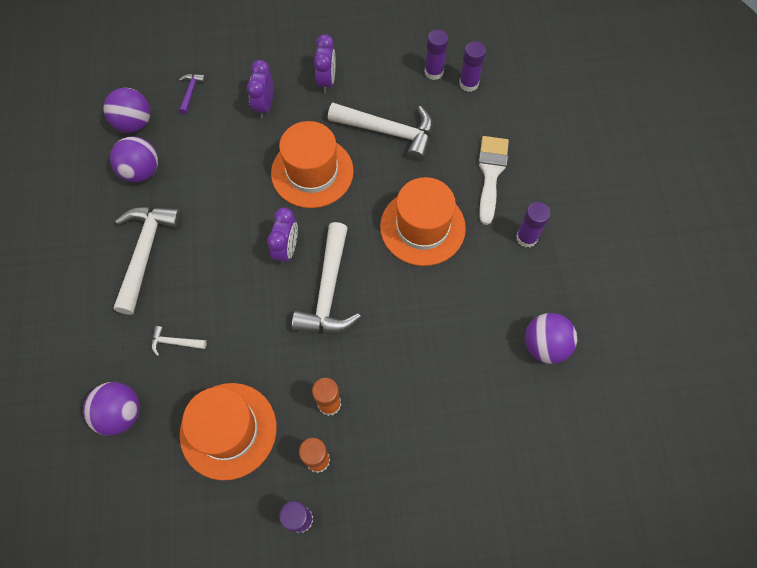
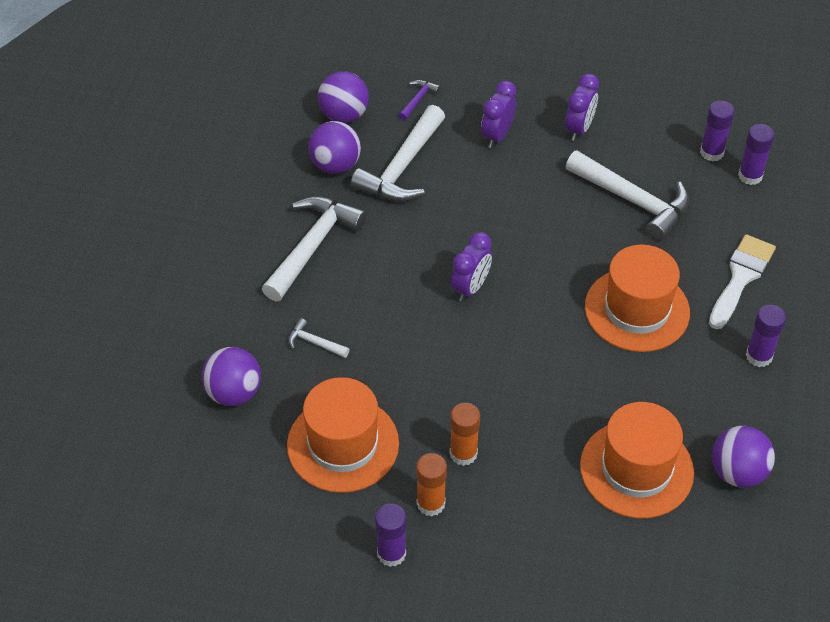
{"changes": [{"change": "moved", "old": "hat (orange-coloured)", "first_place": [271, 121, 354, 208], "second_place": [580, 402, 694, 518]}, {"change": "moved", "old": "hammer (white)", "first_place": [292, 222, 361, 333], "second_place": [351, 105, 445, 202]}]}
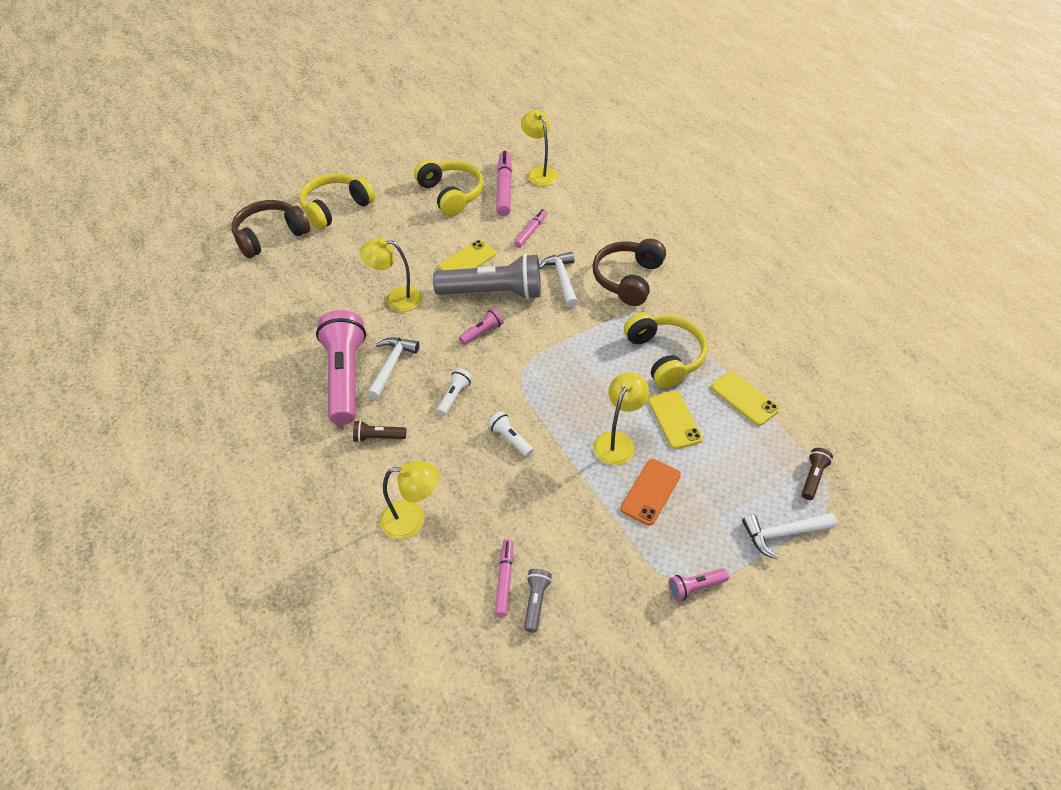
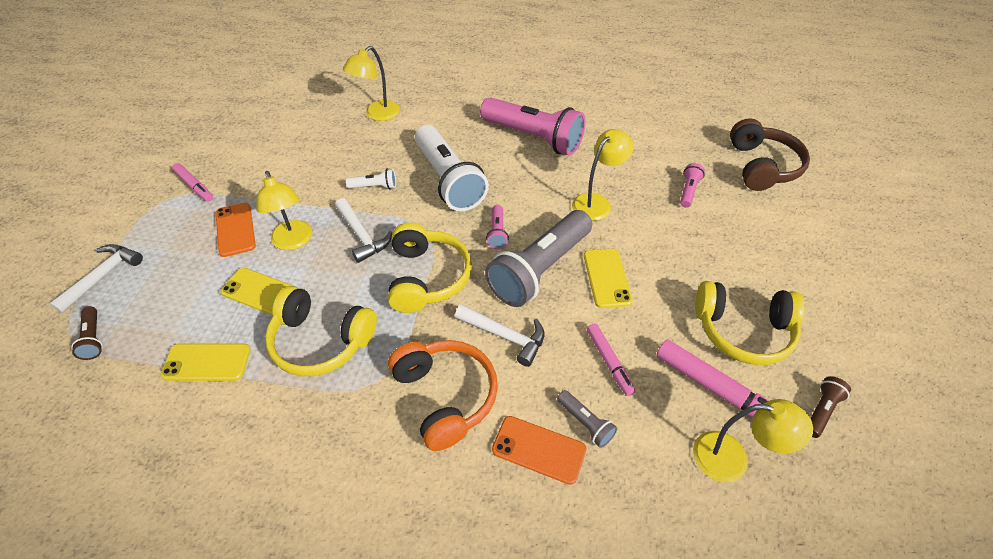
{"changes": [{"change": "added", "new": "mobile phone (orange-coloured)", "second_place": [492, 416, 587, 485]}, {"change": "moved", "old": "over-ear headphones (yellow)", "first_place": [299, 173, 375, 230], "second_place": [388, 222, 472, 313]}, {"change": "moved", "old": "torch (brown)", "first_place": [353, 420, 406, 443], "second_place": [810, 376, 851, 438]}, {"change": "moved", "old": "hammer (white)", "first_place": [367, 337, 419, 400], "second_place": [335, 198, 392, 263]}, {"change": "moved", "old": "marker pen (pink)", "first_place": [495, 539, 513, 617], "second_place": [172, 163, 213, 201]}, {"change": "moved", "old": "torch (gray)", "first_place": [524, 569, 552, 633], "second_place": [557, 390, 617, 448]}, {"change": "moved", "old": "torch (pink)", "first_place": [668, 568, 729, 601], "second_place": [680, 163, 705, 208]}, {"change": "recoloured", "old": "over-ear headphones (brown)", "new": "over-ear headphones (orange-coloured)", "first_place": [593, 239, 666, 306], "second_place": [388, 340, 498, 451]}, {"change": "resized", "old": "torch (white)", "first_place": [437, 368, 472, 416], "second_place": [415, 125, 489, 211], "factor": 2.35}]}
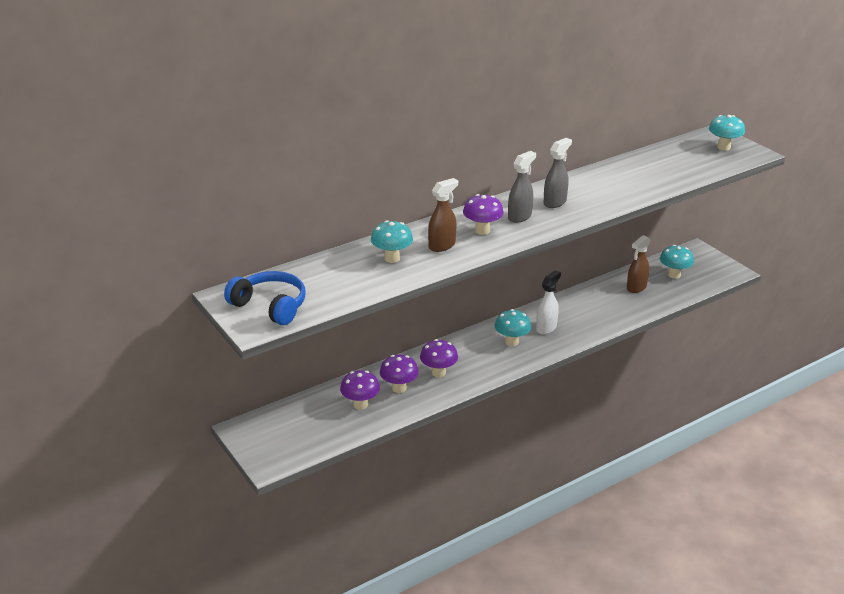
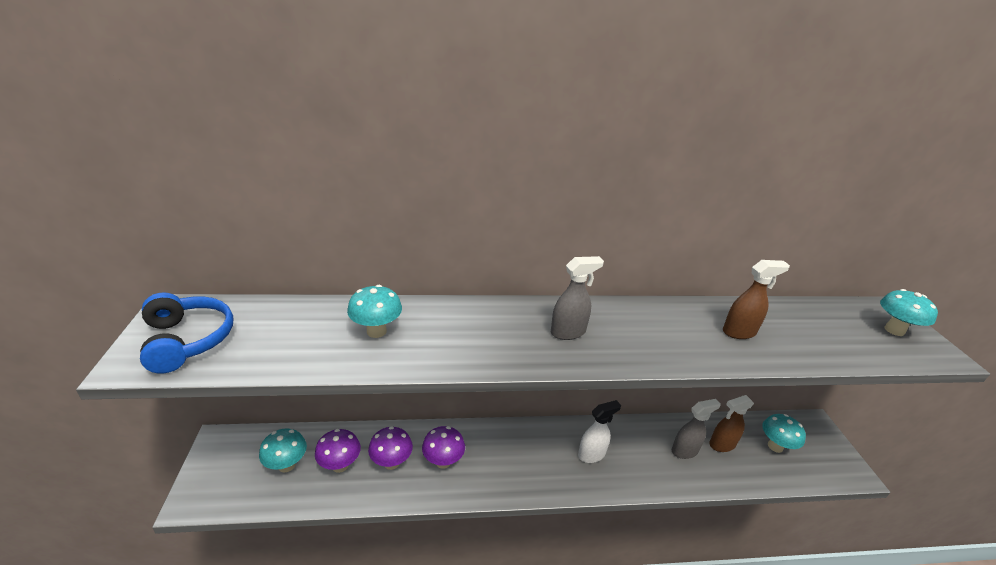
{"changes": [{"change": "removed", "old": "mushroom (purple)", "first_place": [463, 194, 504, 235]}, {"change": "moved", "old": "spray bottle (brown)", "first_place": [428, 178, 458, 252], "second_place": [723, 260, 790, 339]}, {"change": "moved", "old": "mushroom (turquoise)", "first_place": [495, 309, 531, 346], "second_place": [259, 429, 307, 472]}, {"change": "moved", "old": "spray bottle (gray)", "first_place": [544, 138, 572, 208], "second_place": [672, 399, 721, 459]}]}
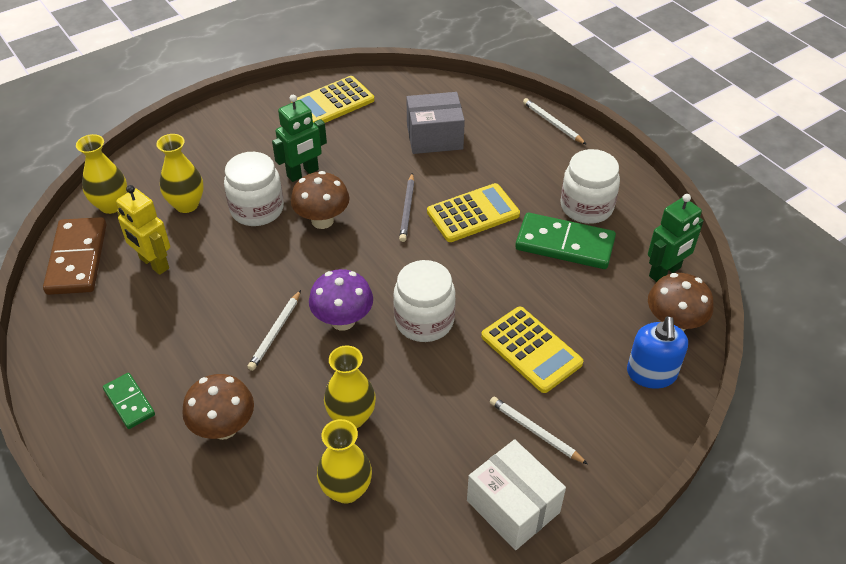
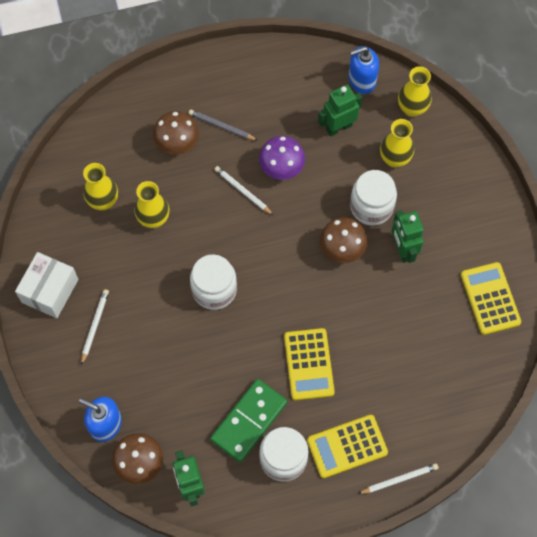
{"changes": [{"change": "removed", "old": "domino (emerald)", "first_place": [103, 373, 155, 429]}, {"change": "removed", "old": "box (gray)", "first_place": [406, 92, 465, 154]}, {"change": "moved", "old": "mushroom (purple)", "first_place": [309, 269, 373, 331], "second_place": [259, 136, 305, 180]}, {"change": "moved", "old": "pencil (gray)", "first_place": [399, 173, 414, 242], "second_place": [189, 109, 258, 141]}, {"change": "moved", "old": "pocket calculator (yellow)", "first_place": [481, 307, 583, 393], "second_place": [307, 415, 388, 478]}, {"change": "replaced", "old": "domino (brown)", "new": "soap pump (cobalt)", "first_place": [43, 217, 106, 295], "second_place": [348, 46, 379, 94]}, {"change": "recoloured", "old": "robot figure (yellow)", "new": "robot figure (emerald)", "first_place": [116, 185, 170, 275], "second_place": [318, 85, 362, 136]}, {"change": "turned", "old": "box (white)", "first_place": [467, 439, 566, 550], "second_place": [15, 252, 79, 318], "degrees": -45}, {"change": "turned", "old": "pencil (white)", "first_place": [490, 397, 588, 464], "second_place": [81, 289, 109, 365], "degrees": -45}]}
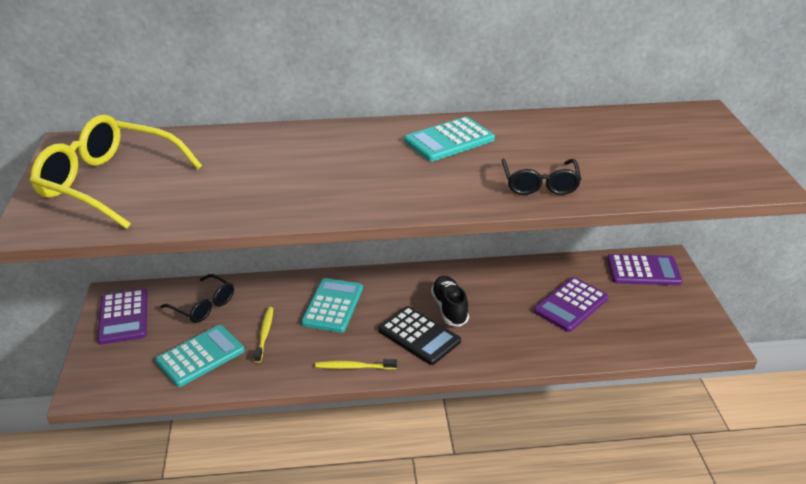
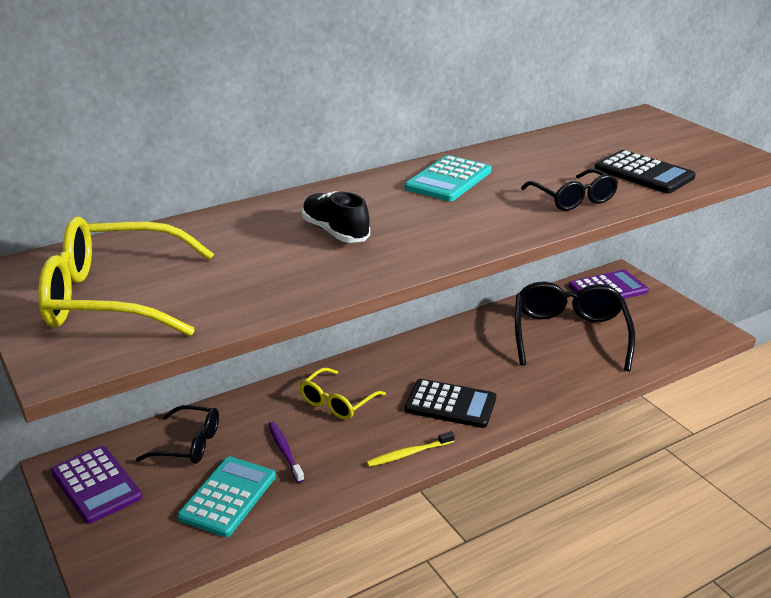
{"changes": [{"change": "added", "new": "pocket calculator (ebony)", "second_place": [595, 150, 696, 193]}, {"change": "moved", "old": "sneaker (ebony)", "first_place": [431, 276, 469, 327], "second_place": [302, 191, 370, 243]}, {"change": "replaced", "old": "pocket calculator (turquoise)", "new": "eyeglasses (yellow)", "first_place": [301, 278, 363, 333], "second_place": [299, 367, 386, 420]}, {"change": "replaced", "old": "pocket calculator (purple)", "new": "eyeglasses (ebony)", "first_place": [534, 277, 608, 332], "second_place": [515, 281, 635, 371]}, {"change": "recoloured", "old": "tooth brush (yellow)", "new": "tooth brush (purple)", "first_place": [254, 307, 273, 363], "second_place": [268, 422, 304, 483]}]}
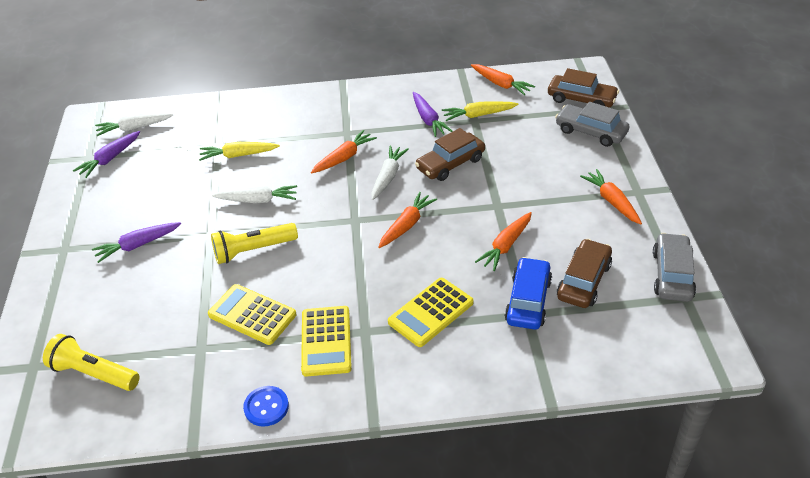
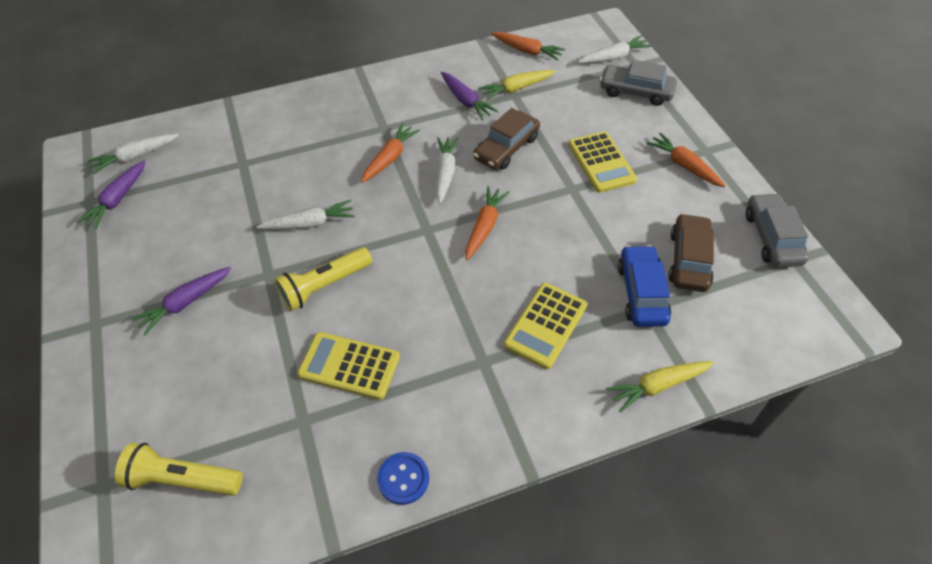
{"changes": [{"change": "removed", "old": "toy carrot (orange-coloured)", "first_place": [475, 212, 532, 271]}, {"change": "moved", "old": "toy carrot (yellow)", "first_place": [199, 142, 280, 161], "second_place": [606, 361, 714, 412]}, {"change": "moved", "old": "pocket calculator (yellow)", "first_place": [301, 306, 352, 377], "second_place": [568, 131, 637, 193]}, {"change": "replaced", "old": "toy car (brown)", "new": "toy carrot (white)", "first_place": [548, 68, 619, 107], "second_place": [578, 36, 652, 63]}]}
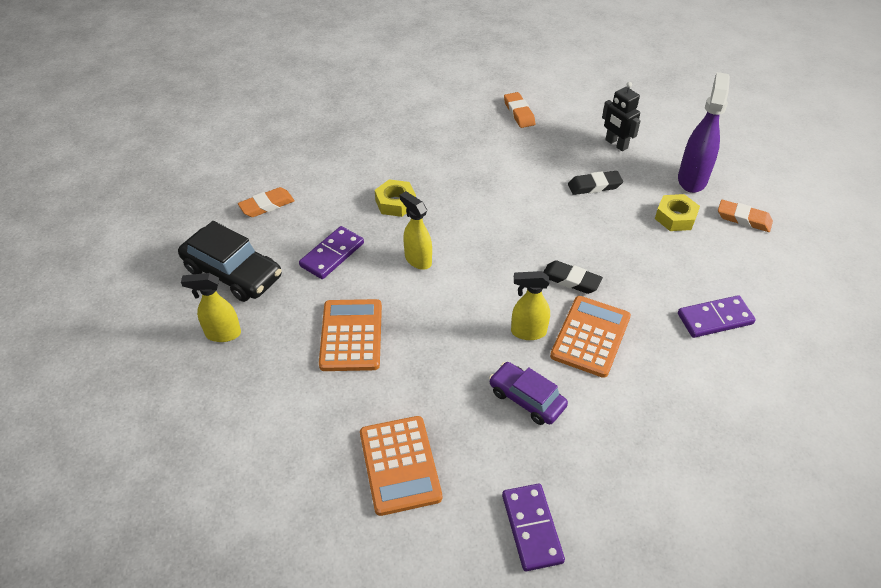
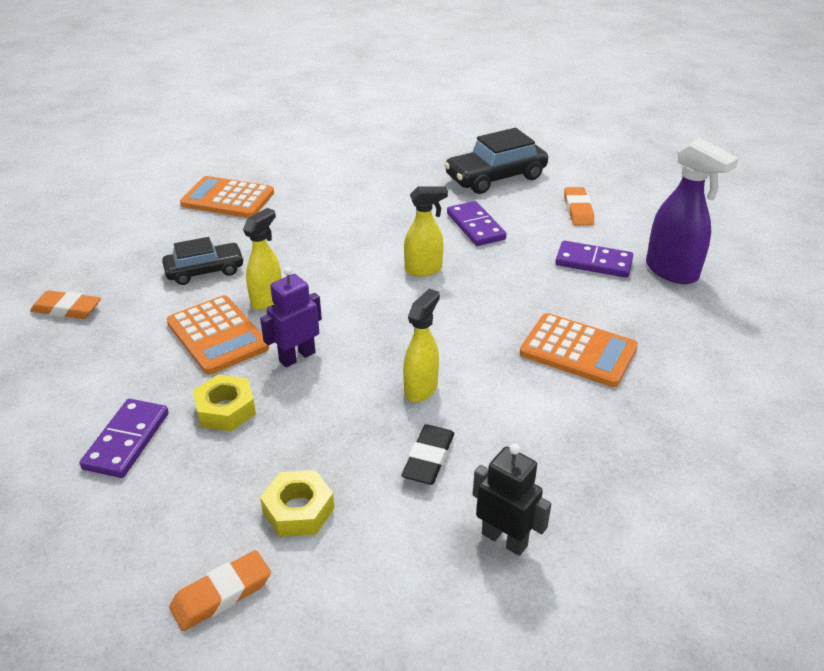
{"changes": [{"change": "moved", "old": "spray bottle (yellow)", "first_place": [181, 273, 241, 342], "second_place": [403, 289, 440, 402]}, {"change": "moved", "old": "pocket calculator (orange-coloured)", "first_place": [319, 299, 382, 371], "second_place": [520, 313, 638, 387]}, {"change": "moved", "old": "hex nut (yellow)", "first_place": [375, 179, 416, 217], "second_place": [193, 375, 256, 431]}, {"change": "moved", "old": "domino (purple)", "first_place": [502, 484, 565, 571], "second_place": [555, 240, 633, 278]}, {"change": "moved", "old": "pencil eraser (orange-coloured)", "first_place": [504, 92, 535, 128], "second_place": [30, 290, 101, 319]}, {"change": "moved", "old": "spray bottle (purple)", "first_place": [678, 72, 730, 193], "second_place": [646, 138, 739, 284]}, {"change": "replaced", "old": "pencil eraser (ebony)", "new": "robot figure (purple)", "first_place": [544, 261, 603, 294], "second_place": [260, 267, 322, 367]}, {"change": "recoloured", "old": "toy car (purple)", "new": "toy car (ebony)", "first_place": [489, 362, 568, 425], "second_place": [162, 237, 244, 285]}, {"change": "turned", "old": "robot figure (ebony)", "first_place": [602, 82, 641, 151], "second_place": [473, 444, 551, 556], "degrees": 45}]}
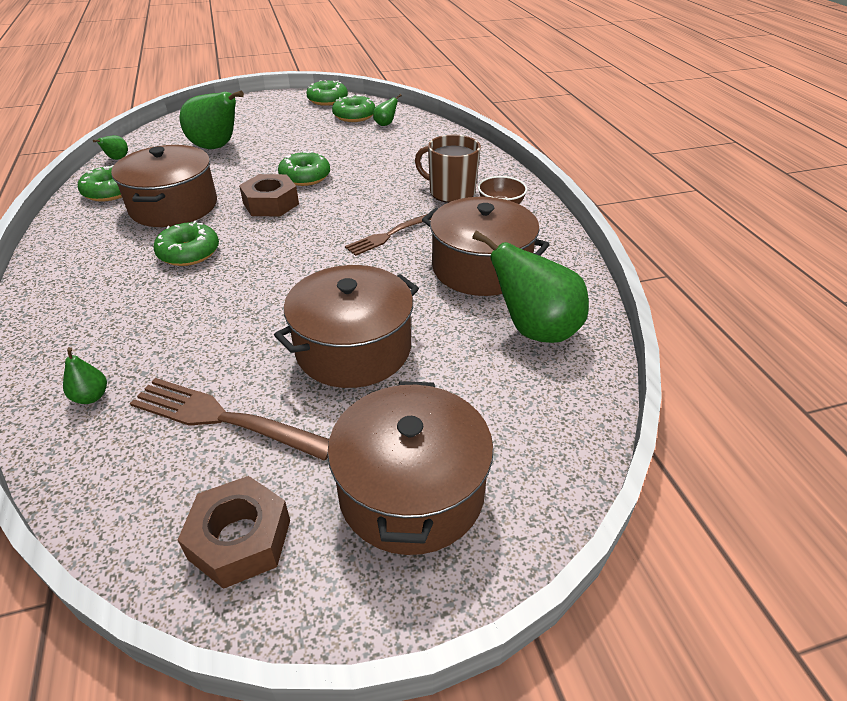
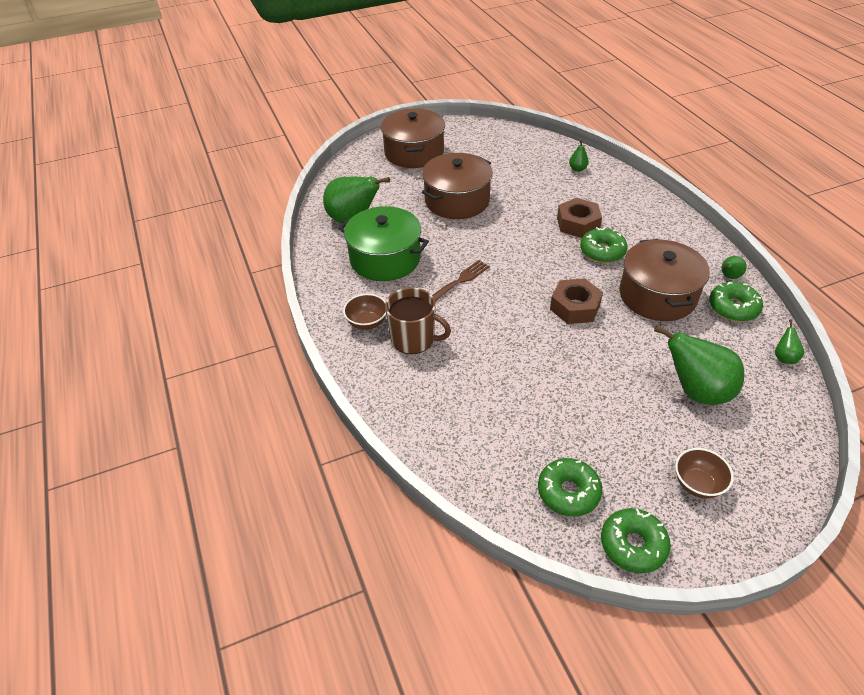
{"changes": [{"change": "removed", "old": "table fork (brown)", "first_place": [130, 378, 329, 461]}, {"change": "removed", "old": "glazed donut (emerald)", "first_place": [278, 151, 330, 186]}, {"change": "added", "new": "bowl (brown)", "second_place": [675, 448, 734, 498]}, {"change": "moved", "old": "hex nut (brown)", "first_place": [178, 476, 290, 589], "second_place": [557, 198, 602, 238]}, {"change": "moved", "old": "toy pear (emerald)", "first_place": [373, 94, 402, 126], "second_place": [722, 256, 747, 279]}, {"change": "recoloured", "old": "pot (brown)", "new": "pot (emerald)", "first_place": [422, 197, 550, 296], "second_place": [339, 206, 429, 281]}]}
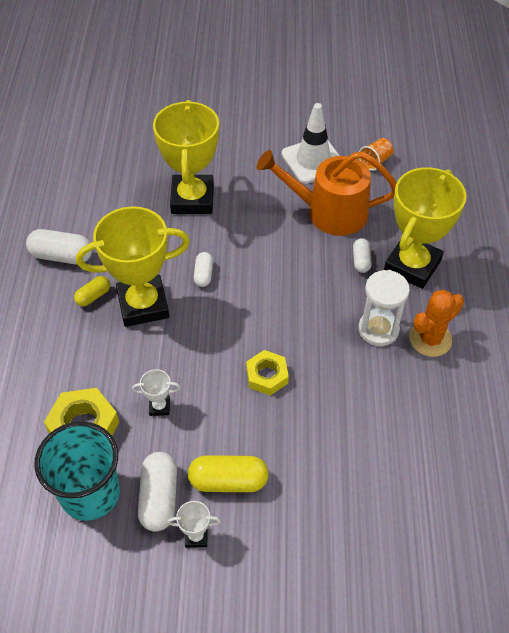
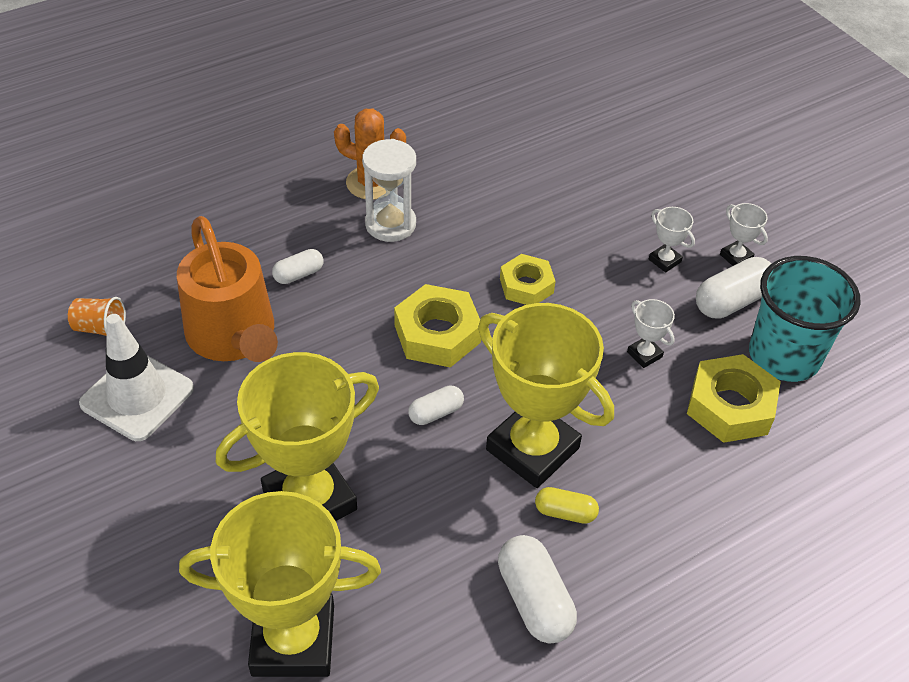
{"changes": [{"change": "added", "new": "hex nut (yellow)", "second_place": [394, 284, 481, 368]}, {"change": "moved", "old": "award cup (yellow)", "first_place": [384, 167, 467, 289], "second_place": [179, 491, 381, 677]}, {"change": "replaced", "old": "pill (yellow)", "new": "award cup (white)", "first_place": [188, 455, 269, 492], "second_place": [649, 207, 695, 273]}]}
